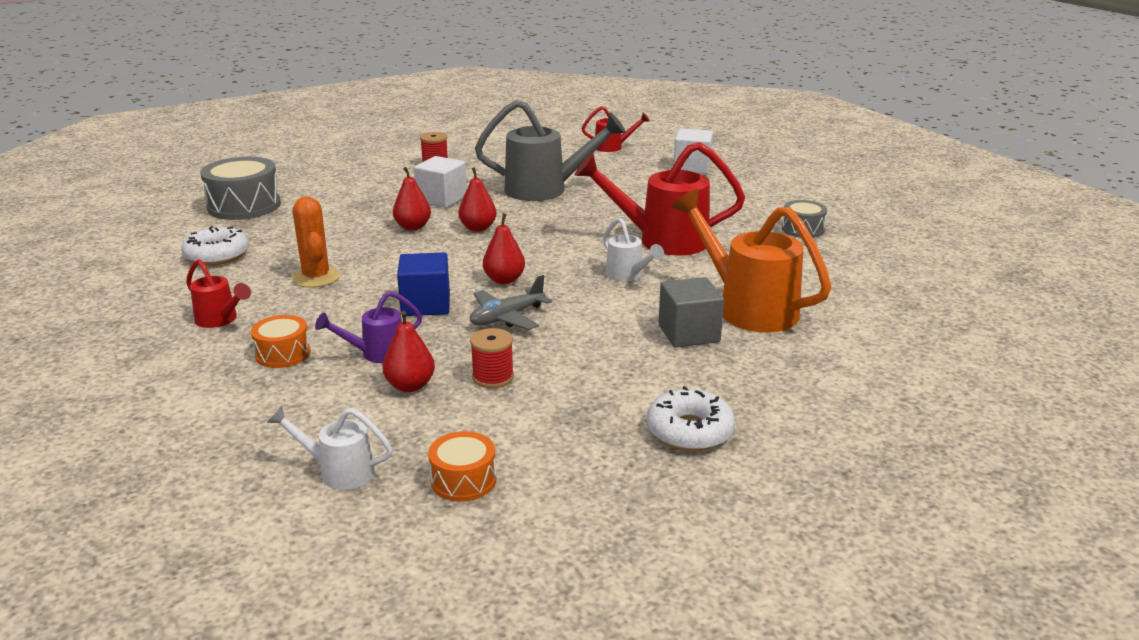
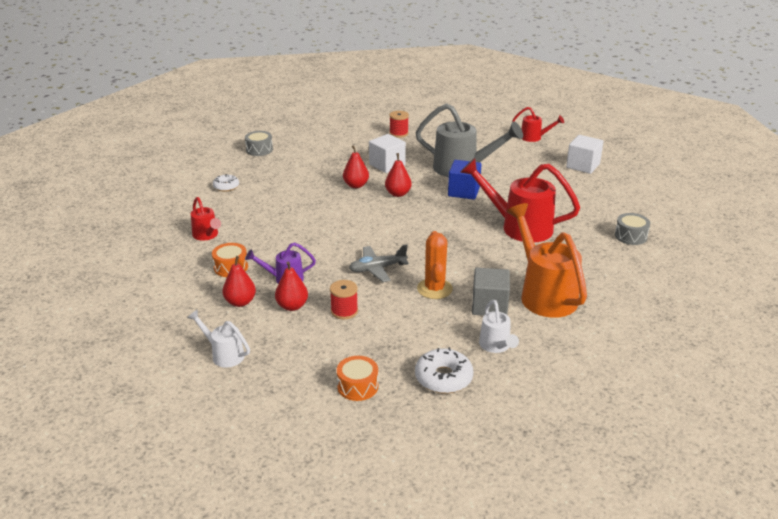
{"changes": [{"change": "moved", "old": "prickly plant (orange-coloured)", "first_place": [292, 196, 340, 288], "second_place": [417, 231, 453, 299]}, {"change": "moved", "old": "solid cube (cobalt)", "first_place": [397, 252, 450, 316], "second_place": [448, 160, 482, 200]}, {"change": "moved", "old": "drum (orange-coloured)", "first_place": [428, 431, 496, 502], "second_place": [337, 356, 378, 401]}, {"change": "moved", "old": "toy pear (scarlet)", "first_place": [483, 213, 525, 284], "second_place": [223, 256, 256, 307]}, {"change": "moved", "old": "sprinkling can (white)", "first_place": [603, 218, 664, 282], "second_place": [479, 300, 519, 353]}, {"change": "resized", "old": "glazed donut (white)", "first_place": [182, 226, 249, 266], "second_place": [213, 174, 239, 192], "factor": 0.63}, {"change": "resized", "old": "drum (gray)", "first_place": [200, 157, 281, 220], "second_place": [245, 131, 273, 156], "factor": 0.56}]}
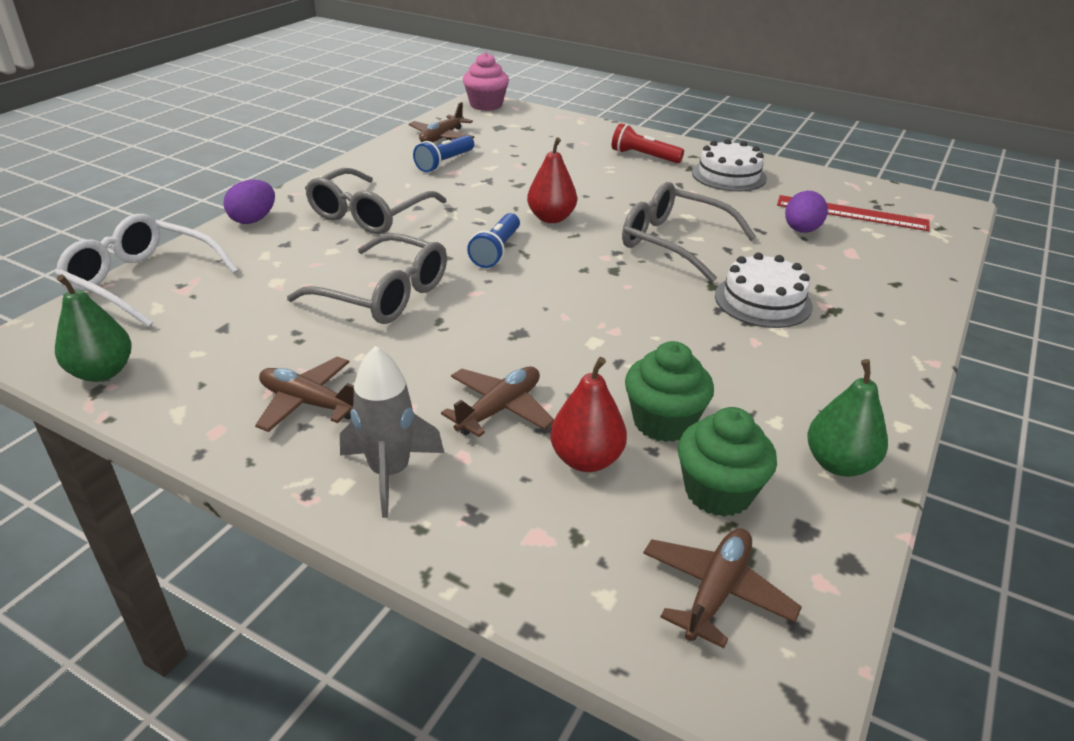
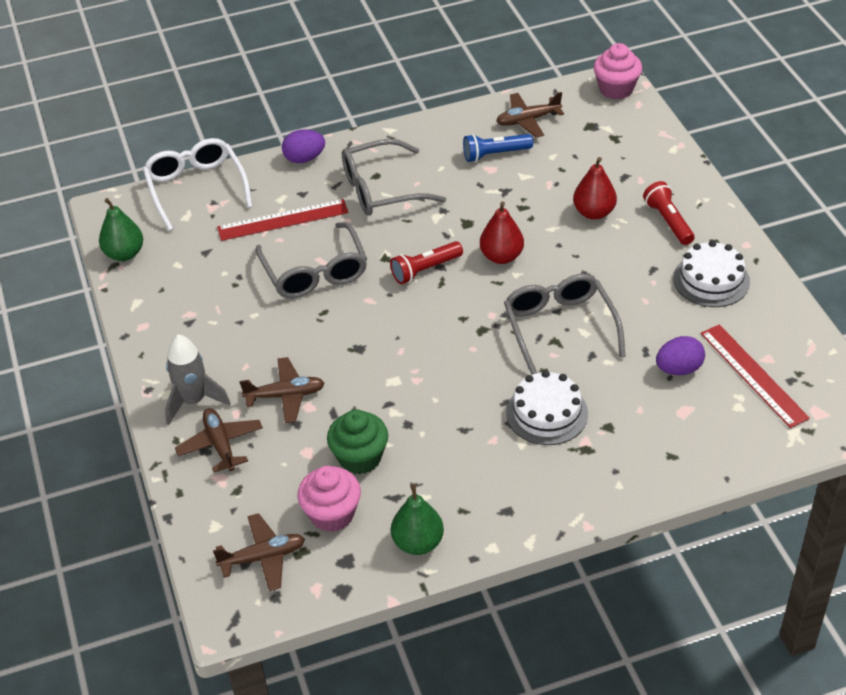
{"changes": [{"change": "added", "new": "straightedge (scarlet)", "second_place": [217, 199, 349, 241]}, {"change": "moved", "old": "plane (brown)", "first_place": [255, 356, 354, 432], "second_place": [175, 408, 263, 473]}, {"change": "moved", "old": "toy pear (scarlet)", "first_place": [550, 357, 627, 472], "second_place": [573, 157, 617, 220]}, {"change": "recoloured", "old": "torch (cobalt)", "new": "torch (scarlet)", "first_place": [467, 213, 520, 268], "second_place": [390, 241, 463, 285]}, {"change": "recoloured", "old": "cupcake (emerald)", "new": "cupcake (pink)", "first_place": [678, 407, 777, 517], "second_place": [297, 466, 361, 532]}]}
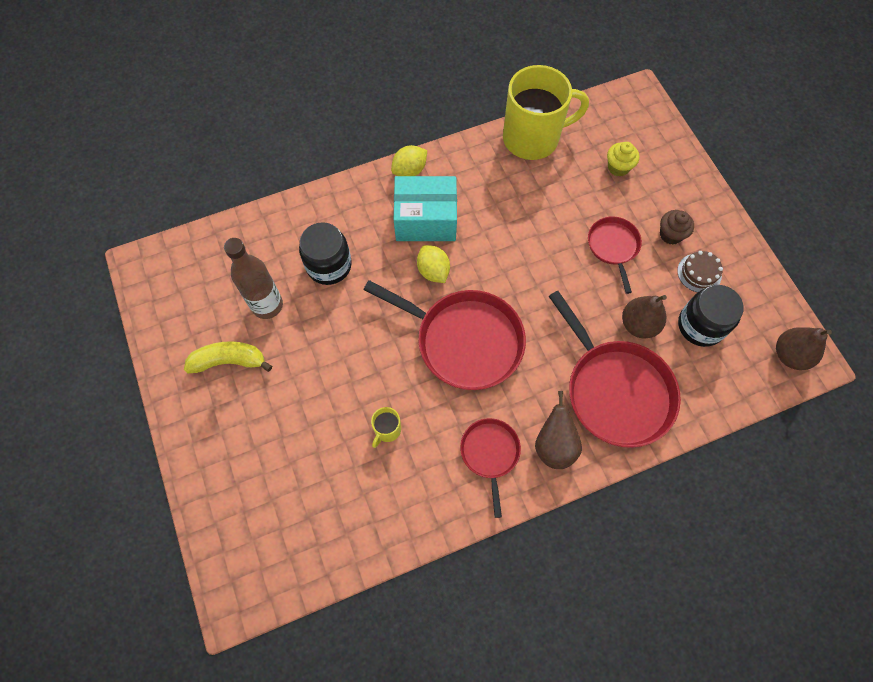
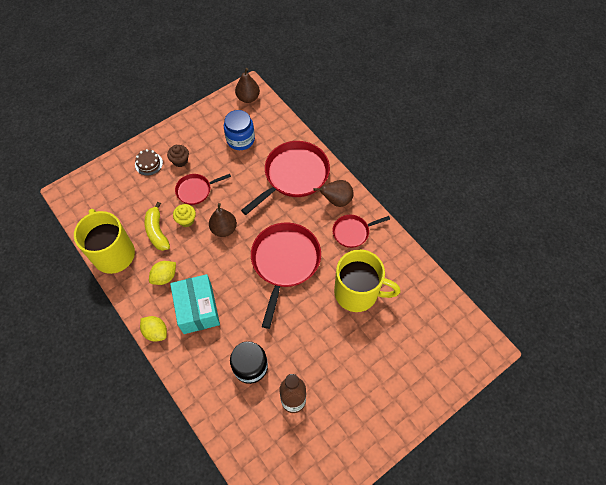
{"changes": [{"change": "moved", "old": "toy banana (yellow)", "first_place": [184, 341, 272, 373], "second_place": [144, 202, 170, 251]}, {"change": "moved", "old": "toy lemon (yellow)", "first_place": [417, 245, 450, 283], "second_place": [149, 261, 176, 285]}, {"change": "moved", "old": "cupcake (yellow)", "first_place": [607, 142, 639, 176], "second_place": [173, 204, 196, 227]}, {"change": "moved", "old": "toy pear (brown)", "first_place": [622, 295, 667, 339], "second_place": [209, 203, 237, 237]}, {"change": "moved", "old": "cake (brown)", "first_place": [677, 251, 723, 292], "second_place": [135, 149, 163, 176]}, {"change": "recoloured", "old": "jar (ebony)", "new": "jar (cobalt)", "first_place": [678, 285, 744, 347], "second_place": [224, 110, 255, 150]}, {"change": "resized", "old": "coffee mug (yellow)", "first_place": [371, 407, 401, 448], "second_place": [334, 249, 401, 312], "factor": 2.49}]}
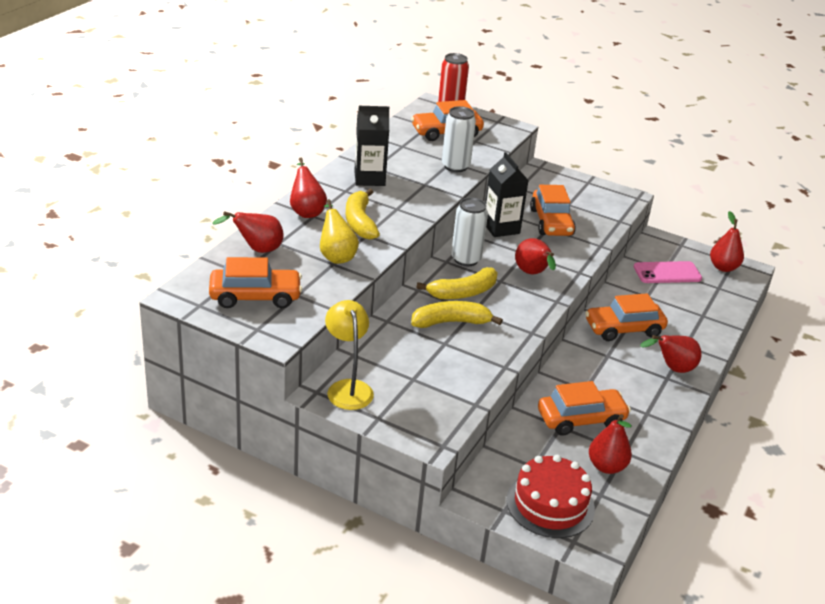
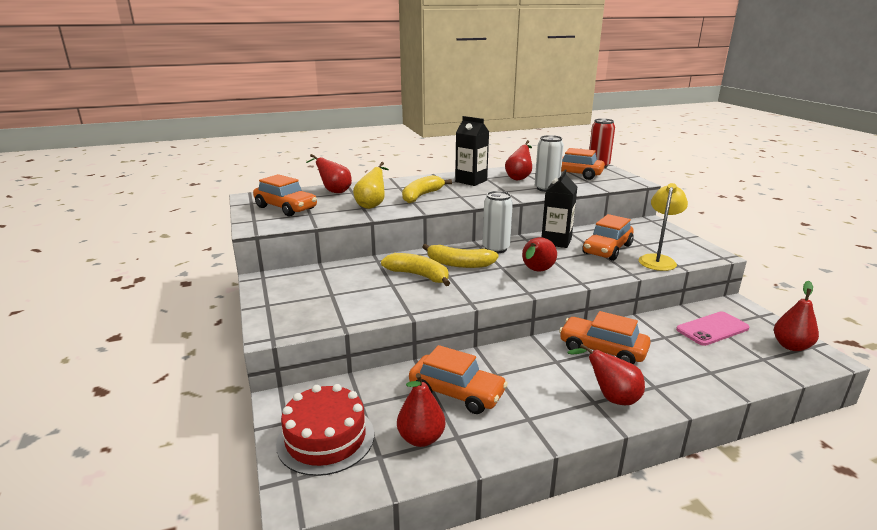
{"changes": [{"change": "moved", "old": "toy pear (scarlet)", "first_place": [290, 158, 327, 218], "second_place": [505, 140, 532, 180]}, {"change": "moved", "old": "reading lamp (yellow)", "first_place": [325, 300, 374, 410], "second_place": [639, 183, 688, 271]}, {"change": "turned", "old": "mobile phone (pink)", "first_place": [634, 261, 702, 283], "second_place": [676, 311, 750, 346], "degrees": -60}]}
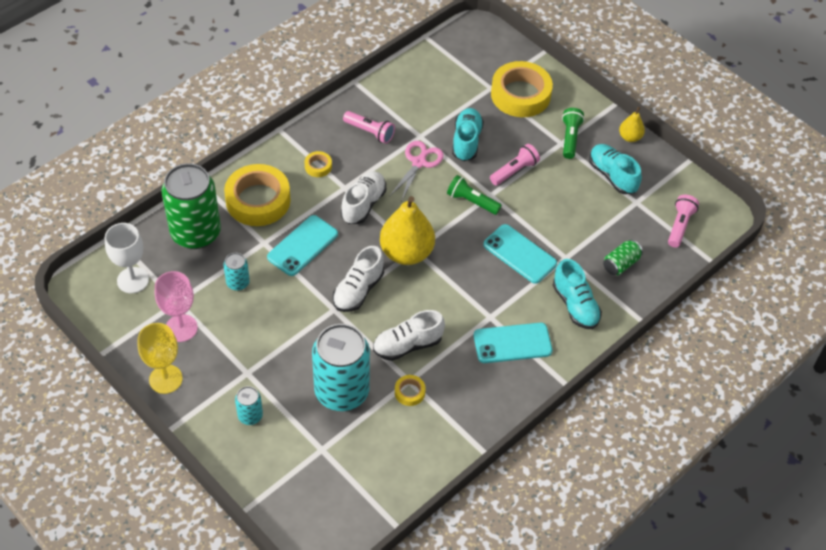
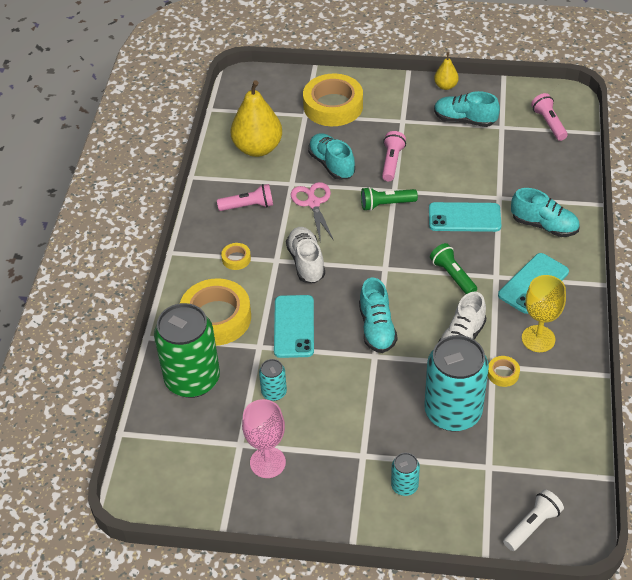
{"changes": [{"change": "removed", "old": "wine glass (white)", "first_place": [105, 223, 149, 293]}, {"change": "removed", "old": "tin (emerald)", "first_place": [603, 239, 643, 275]}, {"change": "added", "new": "torch (white)", "second_place": [503, 489, 564, 551]}, {"change": "moved", "old": "wine glass (yellow)", "first_place": [138, 323, 183, 394], "second_place": [522, 275, 566, 352]}, {"change": "moved", "old": "toy pear (yellow)", "first_place": [380, 196, 435, 265], "second_place": [231, 80, 282, 157]}, {"change": "moved", "old": "torch (emerald)", "first_place": [562, 108, 584, 159], "second_place": [430, 243, 477, 294]}, {"change": "recoloured", "old": "sneaker (white)", "new": "sneaker (turquoise)", "first_place": [333, 246, 384, 312], "second_place": [359, 278, 397, 353]}]}
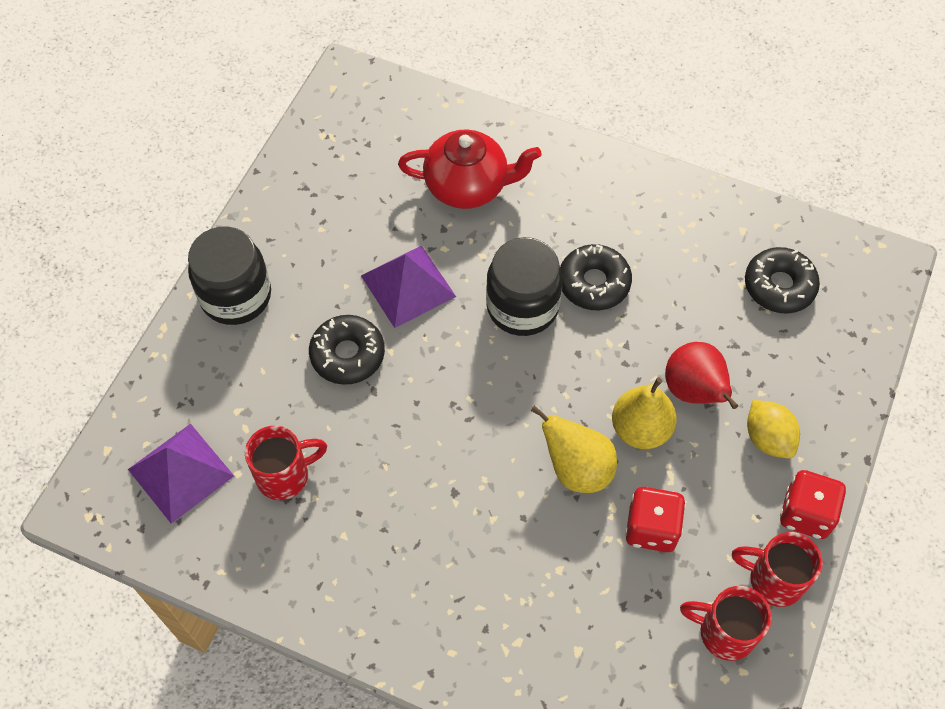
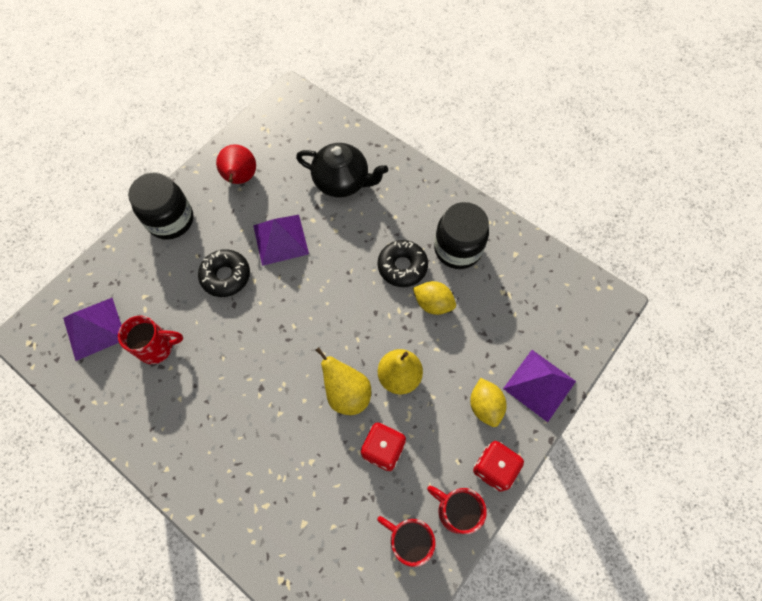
{"changes": [{"change": "removed", "old": "glazed donut (ebony)", "first_place": [745, 247, 820, 313]}, {"change": "added", "new": "toy lemon (yellow)", "second_place": [413, 281, 456, 315]}, {"change": "added", "new": "pyramid shape (purple)", "second_place": [503, 350, 576, 422]}, {"change": "moved", "old": "jar (ebony)", "first_place": [486, 237, 563, 336], "second_place": [434, 202, 489, 269]}, {"change": "moved", "old": "toy pear (scarlet)", "first_place": [665, 342, 738, 409], "second_place": [216, 144, 256, 184]}, {"change": "recoloured", "old": "china teapot (scarlet)", "new": "china teapot (ebony)", "first_place": [398, 129, 542, 209], "second_place": [296, 143, 388, 197]}]}
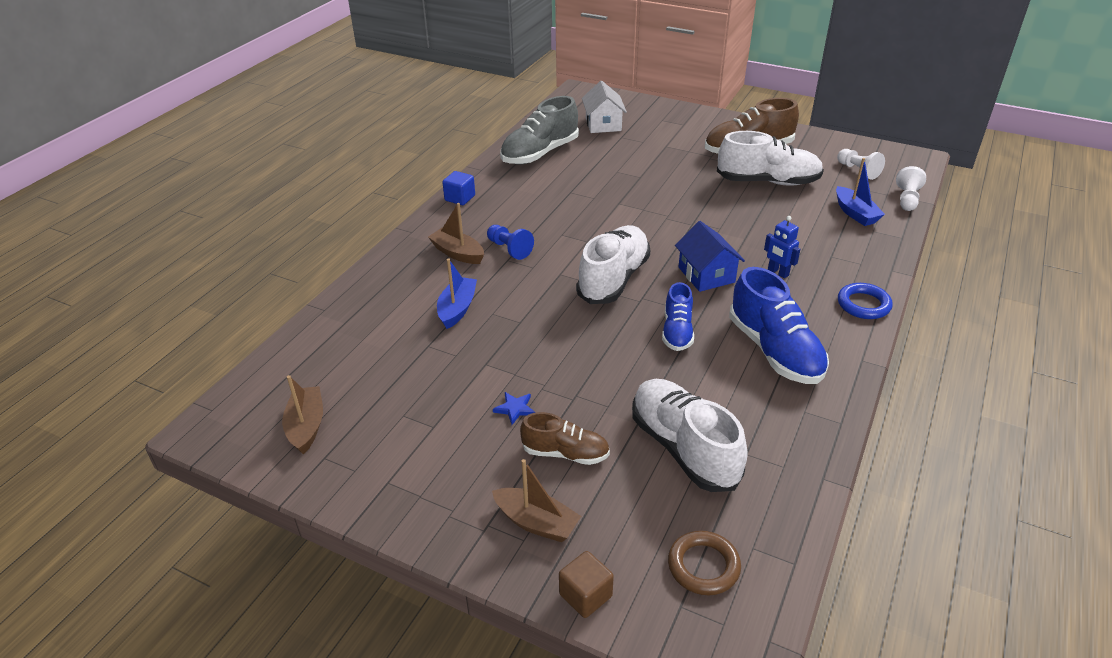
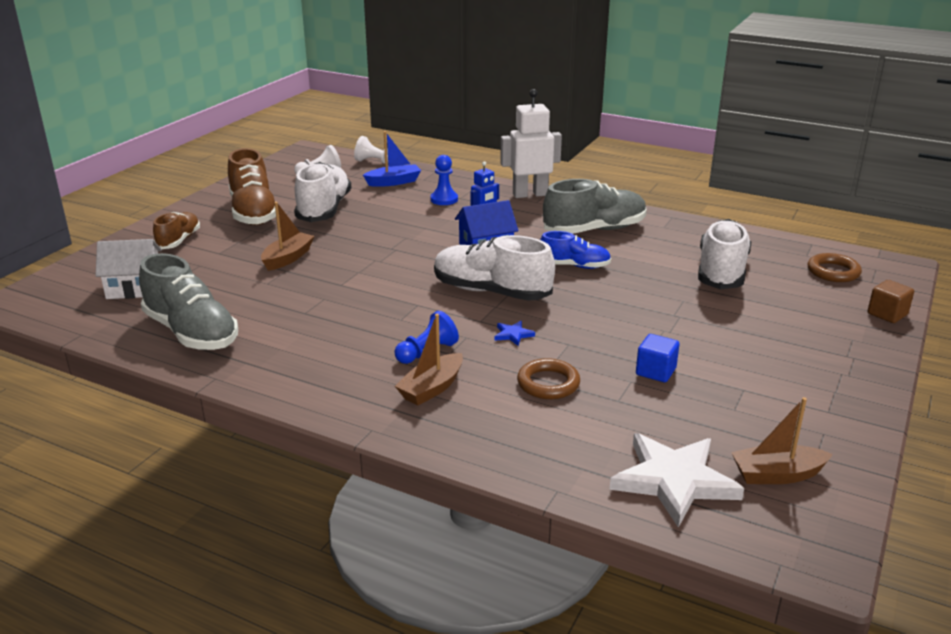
{"changes": [{"change": "added", "new": "chess pawn (cobalt)", "second_place": [430, 155, 458, 205]}, {"change": "added", "new": "five-pointed star (white)", "second_place": [609, 433, 744, 528]}, {"change": "moved", "old": "solid cube (cobalt)", "first_place": [442, 171, 475, 205], "second_place": [636, 334, 679, 382]}, {"change": "moved", "old": "boat (brown)", "first_place": [492, 459, 581, 542], "second_place": [261, 202, 314, 271]}, {"change": "moved", "old": "five-pointed star (cobalt)", "first_place": [493, 392, 535, 425], "second_place": [495, 321, 535, 346]}, {"change": "moved", "old": "sneaker (brown)", "first_place": [520, 412, 610, 465], "second_place": [153, 212, 200, 249]}, {"change": "replaced", "old": "boat (cobalt)", "new": "ring (brown)", "first_place": [437, 259, 477, 329], "second_place": [517, 358, 580, 399]}, {"change": "replaced", "old": "ring (cobalt)", "new": "robot figure (white)", "first_place": [838, 283, 893, 319], "second_place": [500, 89, 562, 198]}, {"change": "recoloured", "old": "sneaker (cobalt)", "new": "sneaker (gray)", "first_place": [729, 267, 829, 384], "second_place": [543, 179, 647, 234]}, {"change": "turned", "old": "sneaker (white)", "first_place": [632, 379, 748, 492], "second_place": [698, 219, 751, 289], "degrees": 135}]}
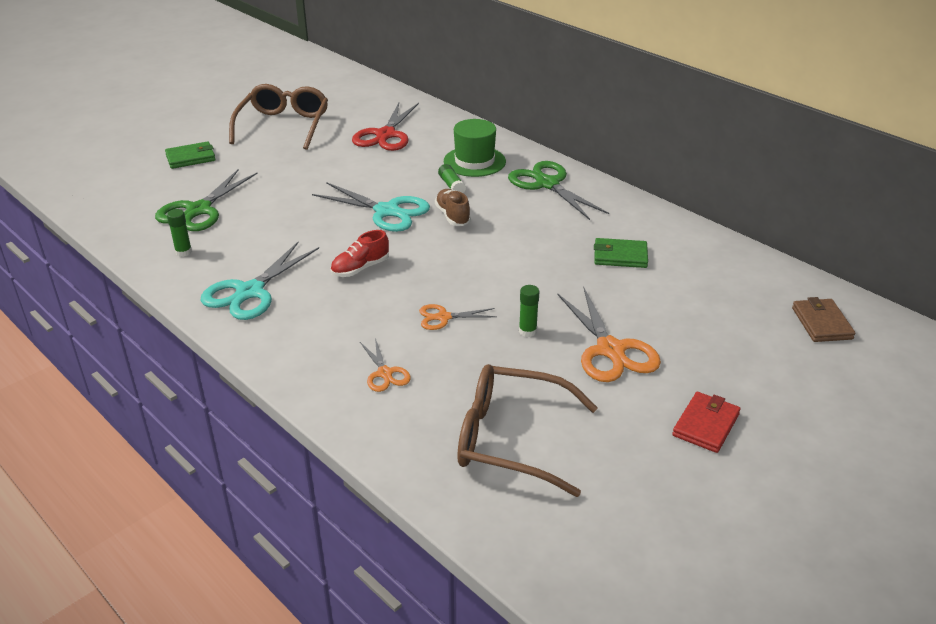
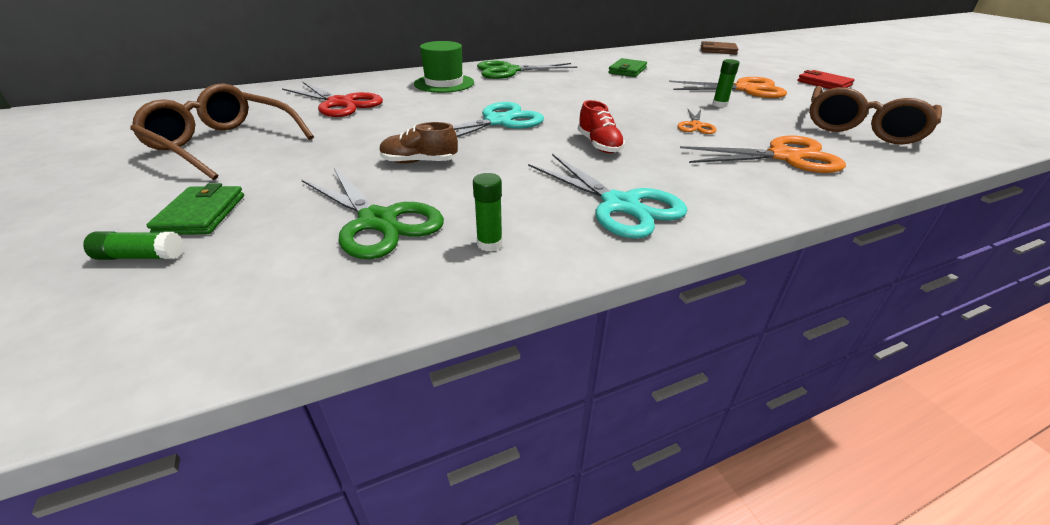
{"changes": [{"change": "moved", "old": "sneaker (brown)", "first_place": [435, 189, 471, 226], "second_place": [379, 122, 458, 163]}, {"change": "moved", "old": "glue (emerald)", "first_place": [438, 164, 466, 193], "second_place": [83, 231, 184, 260]}, {"change": "resized", "old": "scissors (orange-coloured)", "first_place": [360, 338, 411, 392], "second_place": [680, 136, 846, 173], "factor": 1.87}]}
